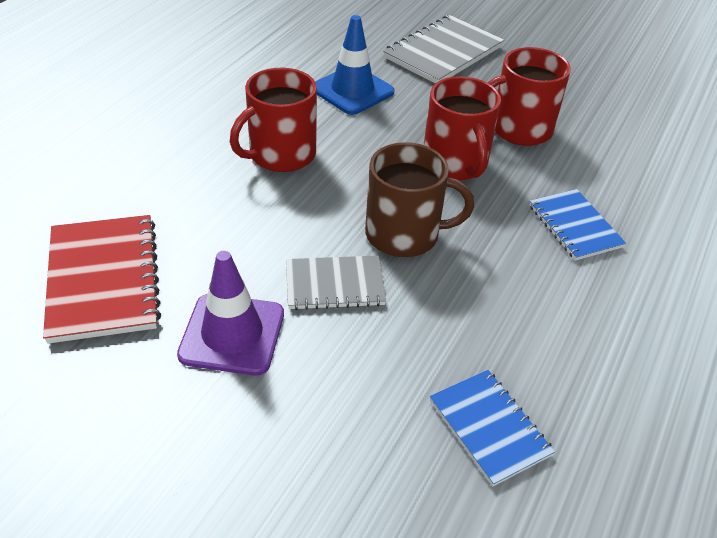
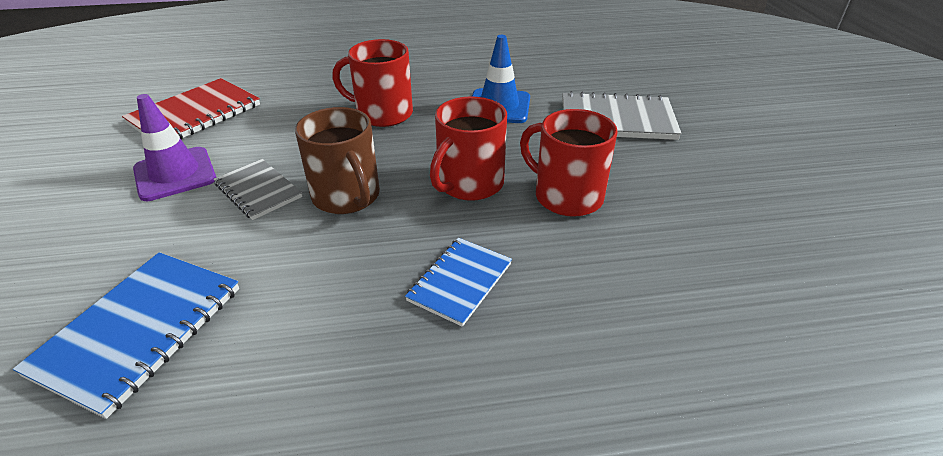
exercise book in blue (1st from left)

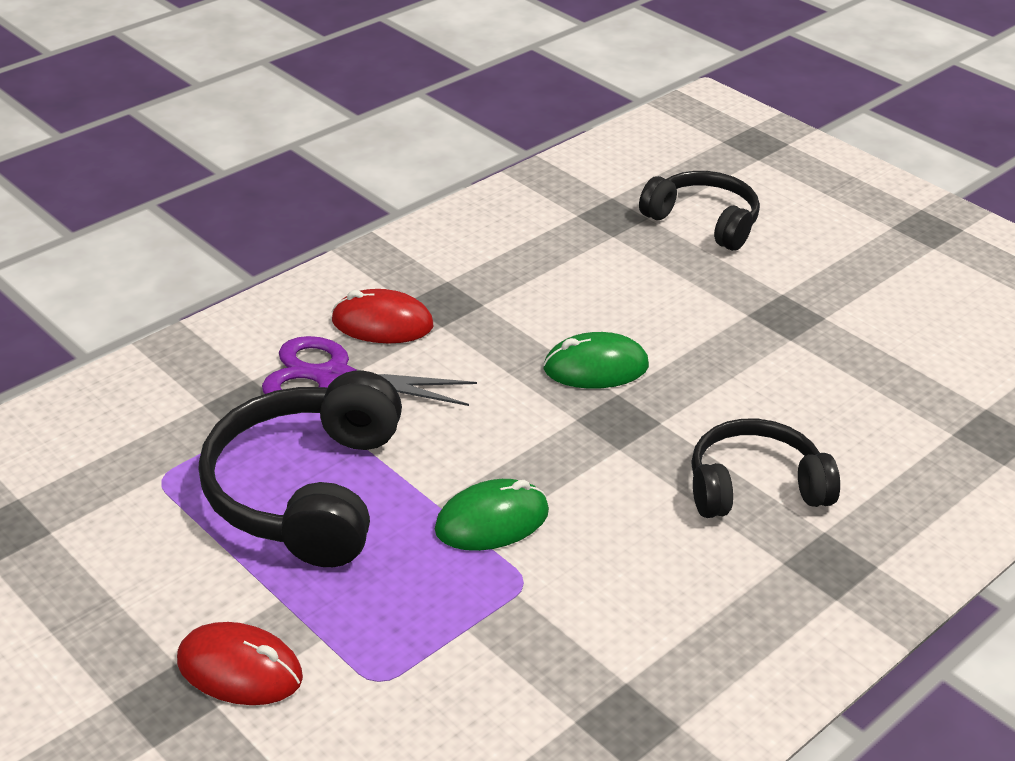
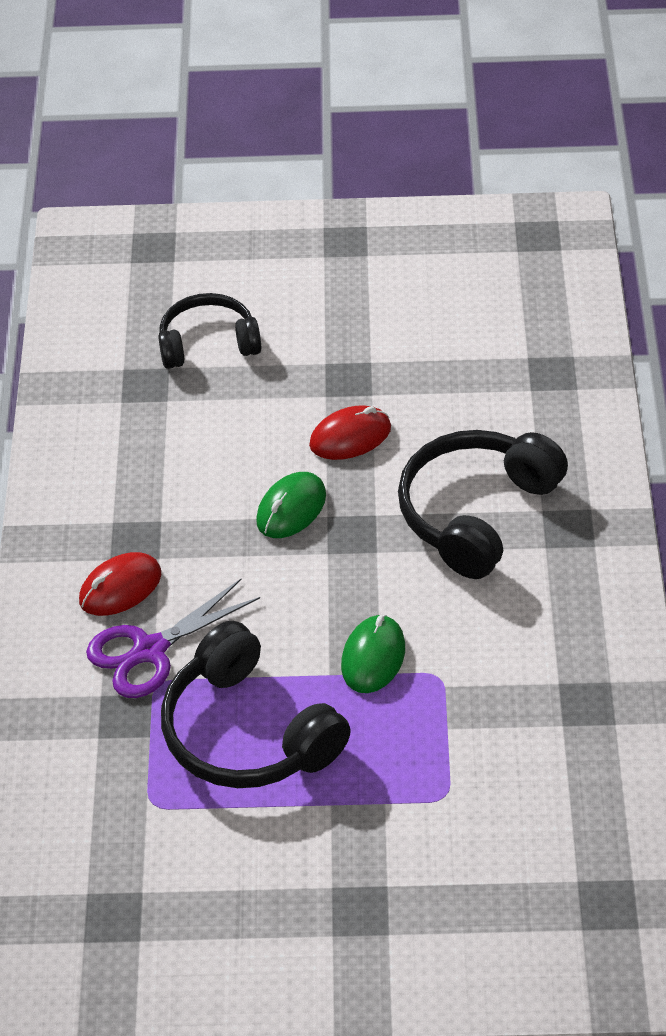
mouse in scarlet (2nd from left)
headphones in black (3rd from left)

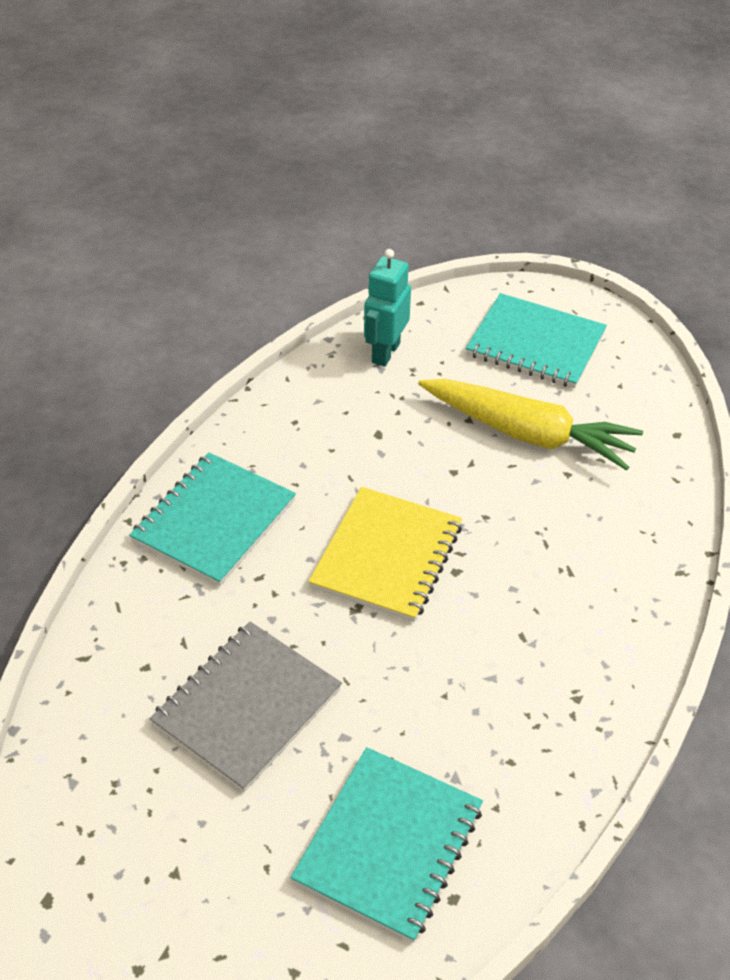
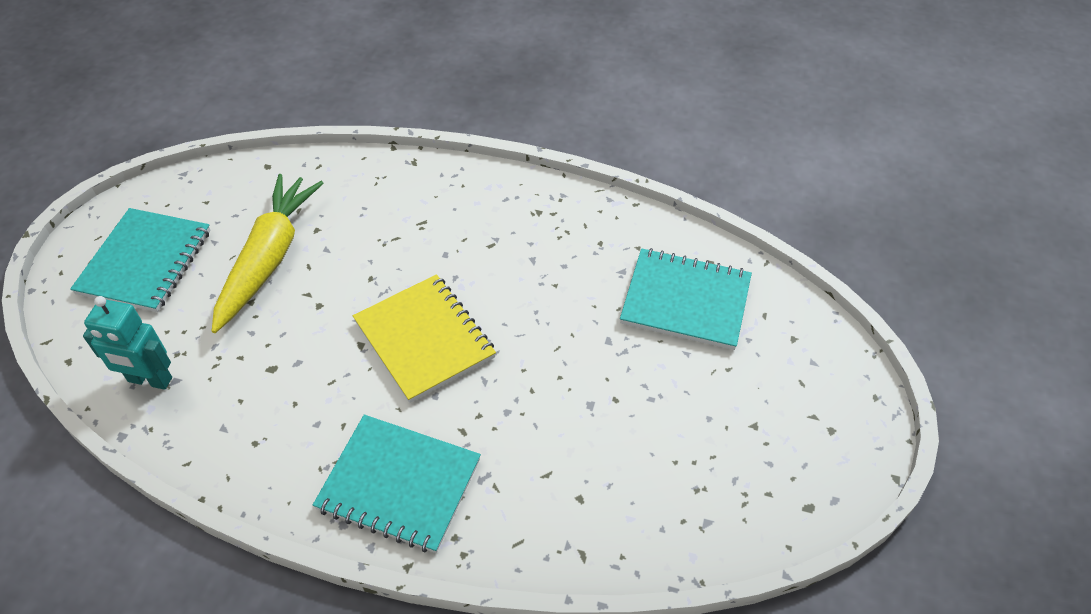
exercise book in gray
exercise book in bright yellow

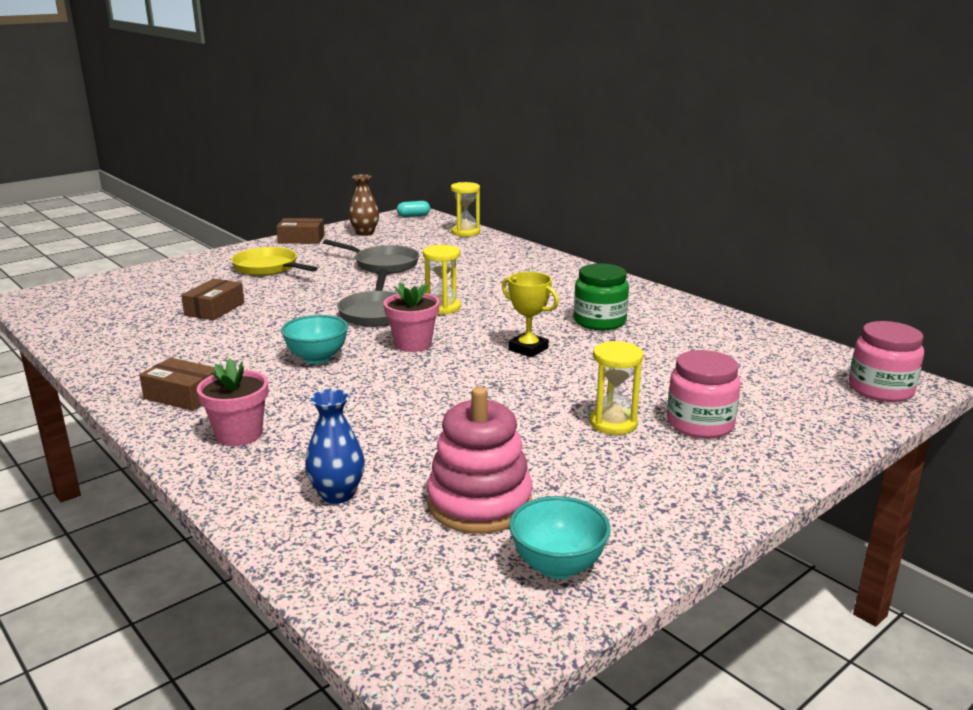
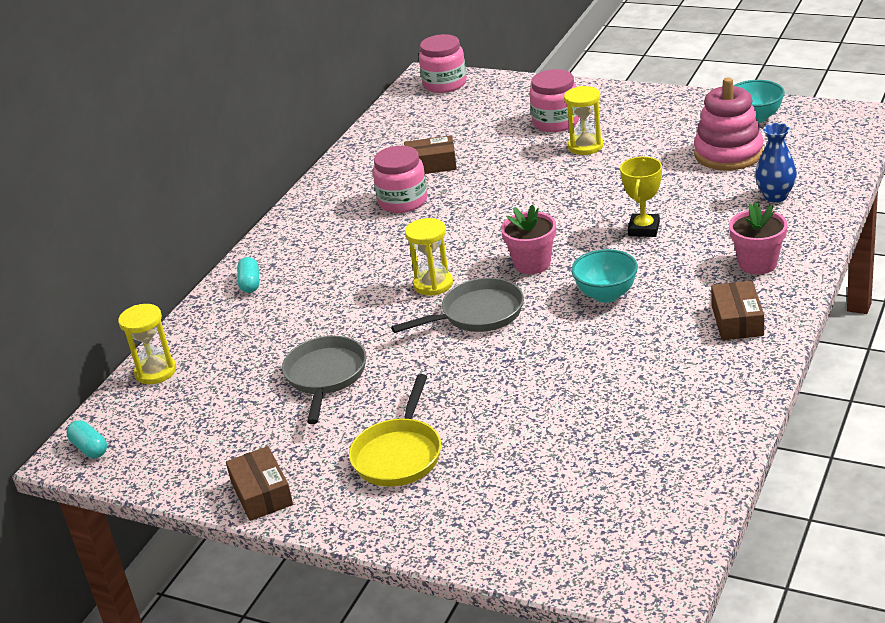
box in brown (2nd from left)
vase in brown
trophy in bright yellow
preserve jar in rose-pink (1st from left)
pill shape in teal (2nd from left)

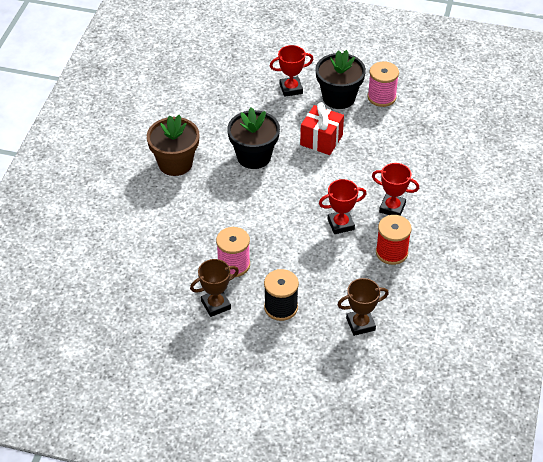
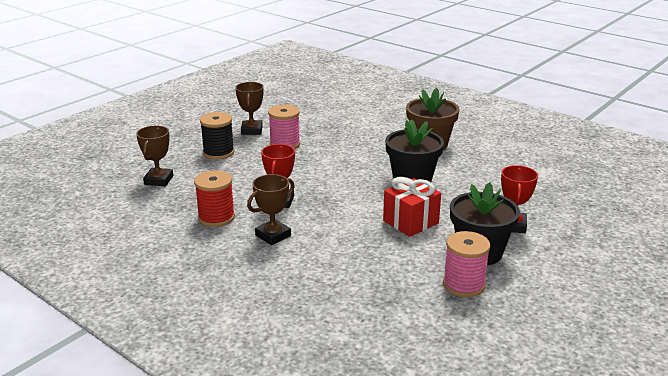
trophy in brown (3rd from left)

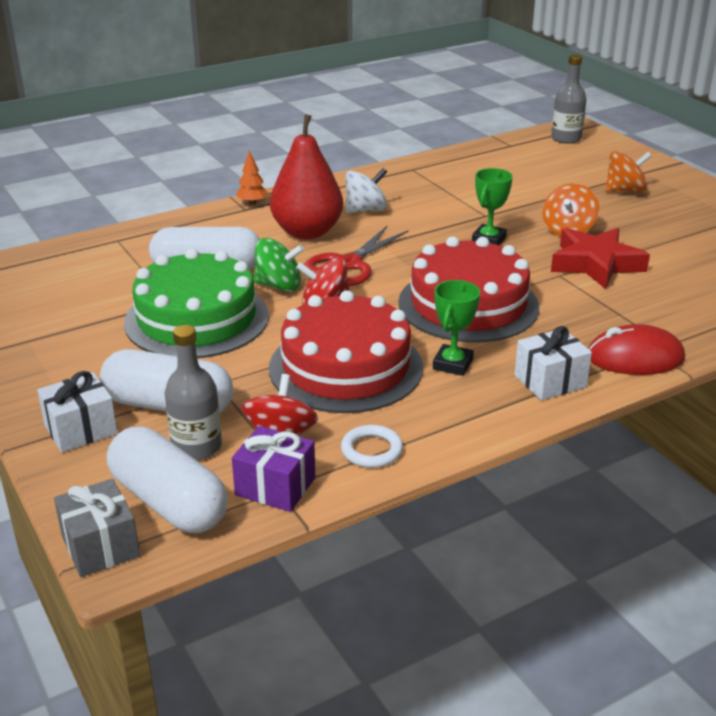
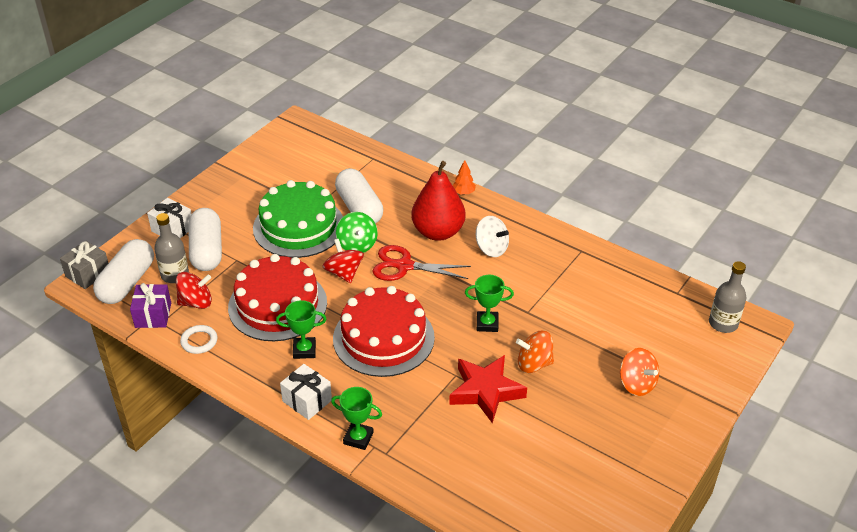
trophy in green (2nd from left)

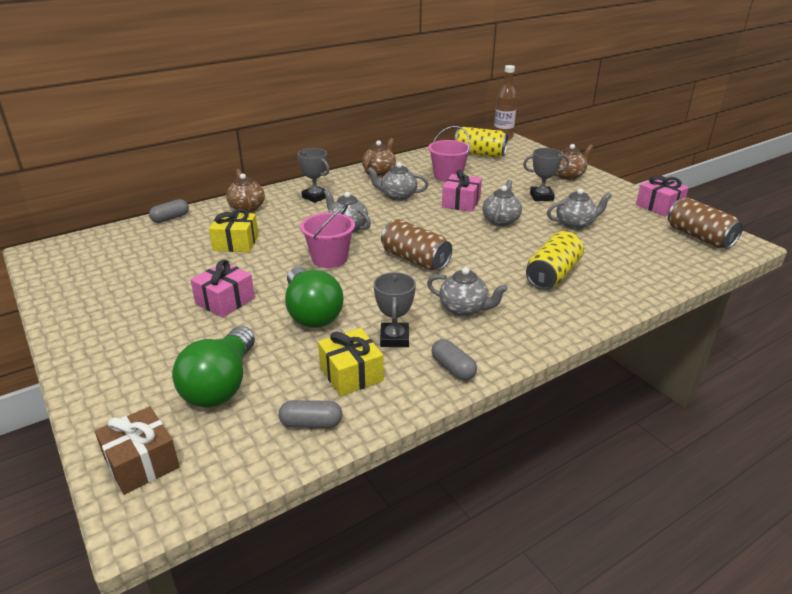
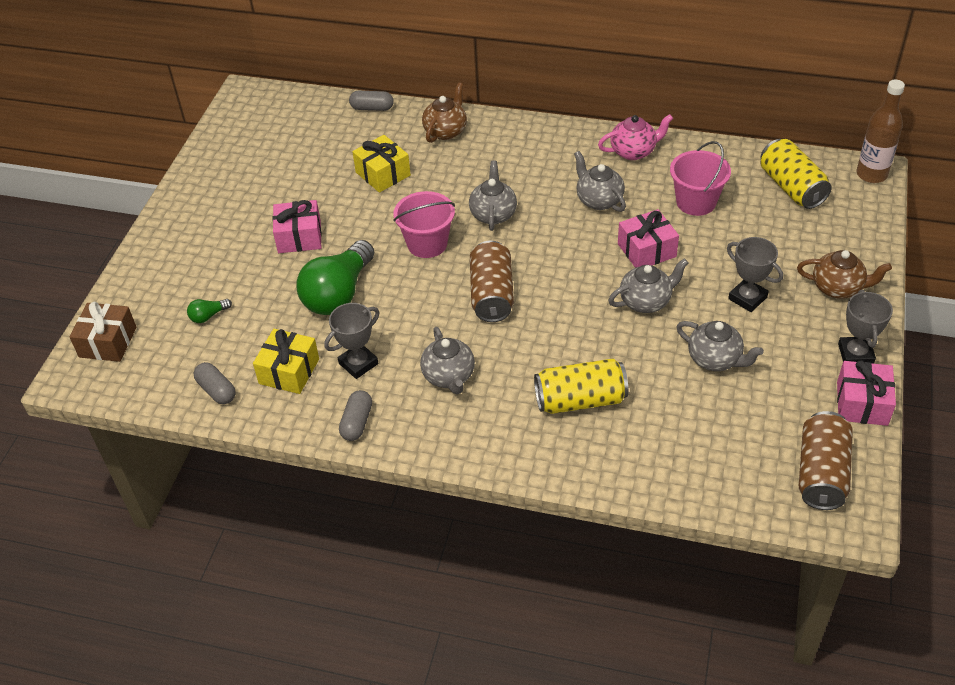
light bulb in green (1st from left)
trophy in gray (3rd from left)
teapot in rose-pink

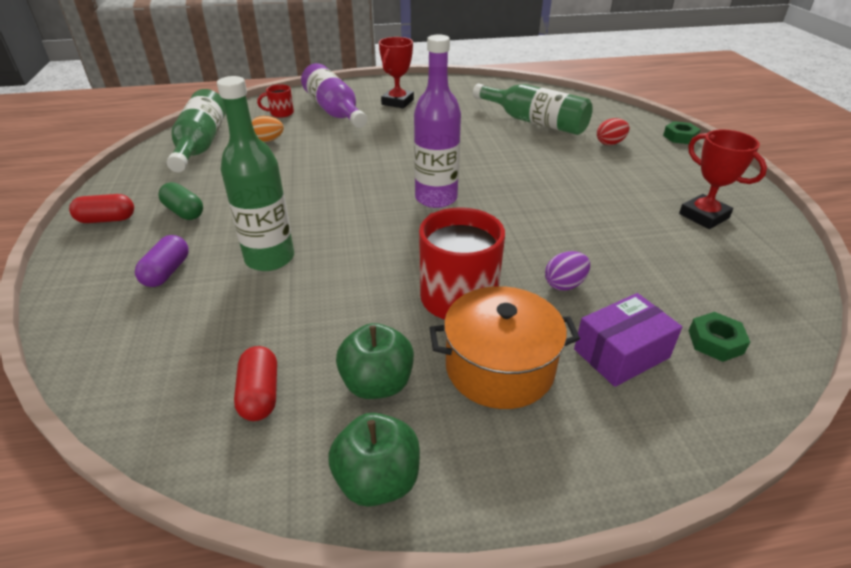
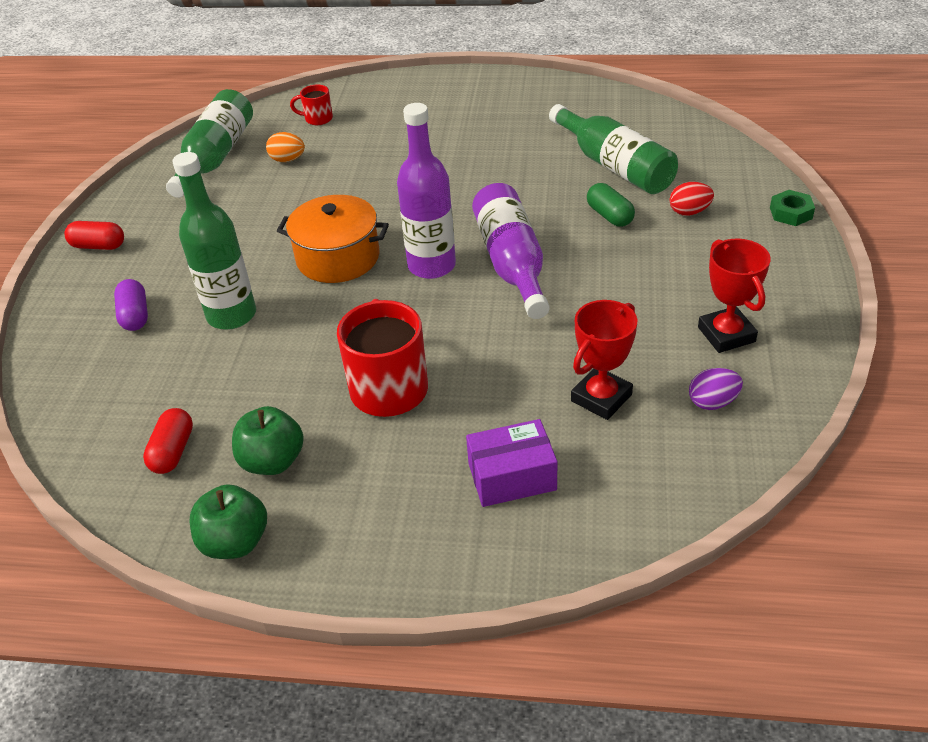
pill shape in royal purple
pill shape in green
bottle in royal purple (2nd from left)
trophy in scarlet (1st from left)
pot in orange
egg shape in royal purple
hex nut in green (2nd from left in the first image)

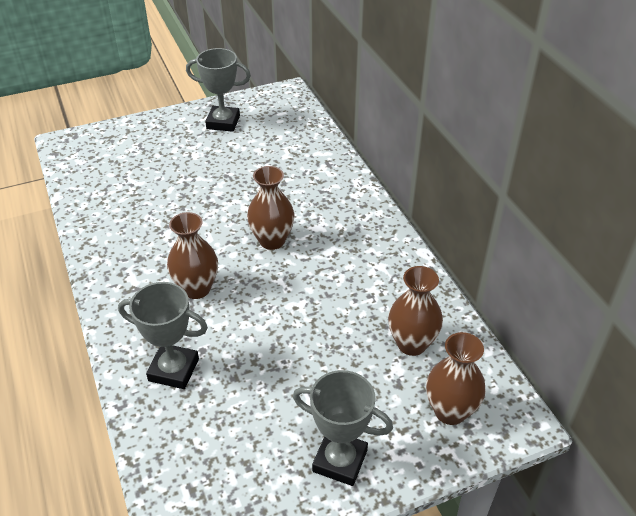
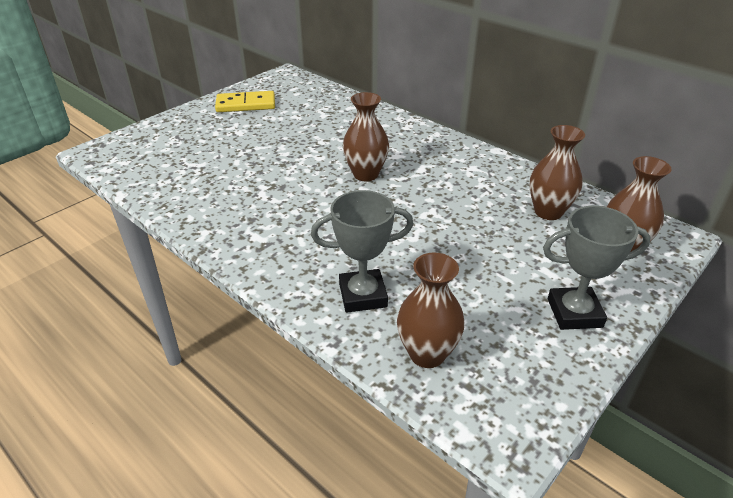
vase in brown (2nd from left)
domino in bright yellow

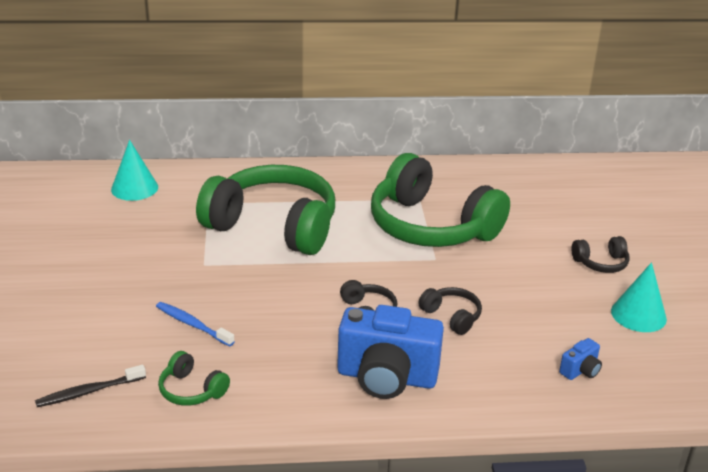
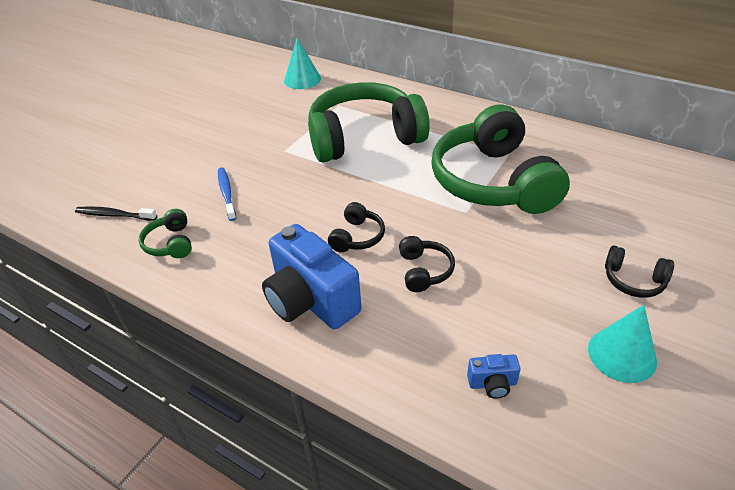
headphones in green (2nd from left)

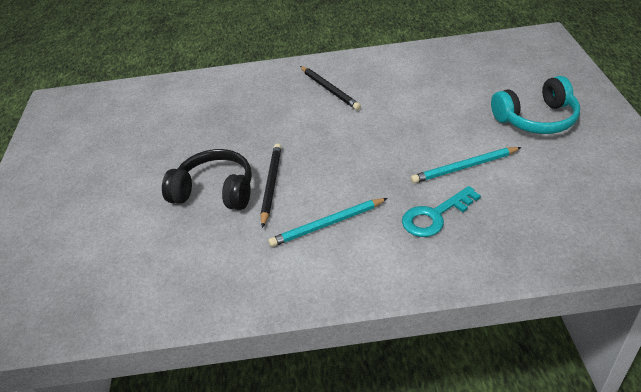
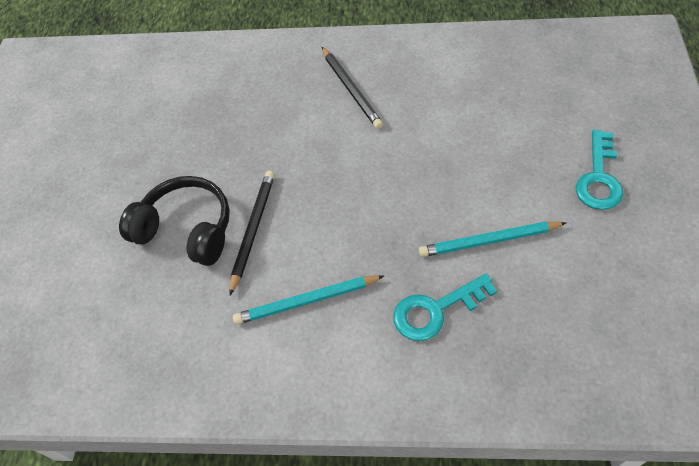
latchkey in teal (2nd from left)

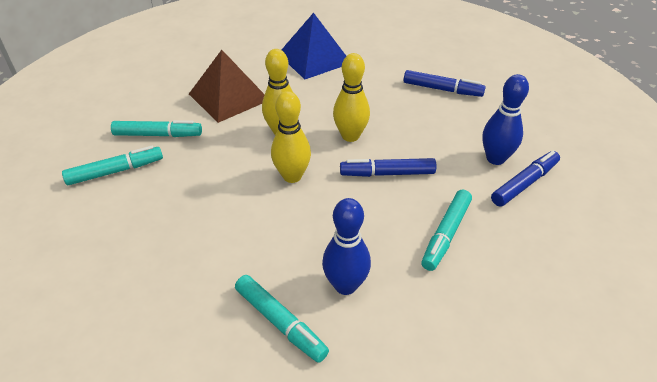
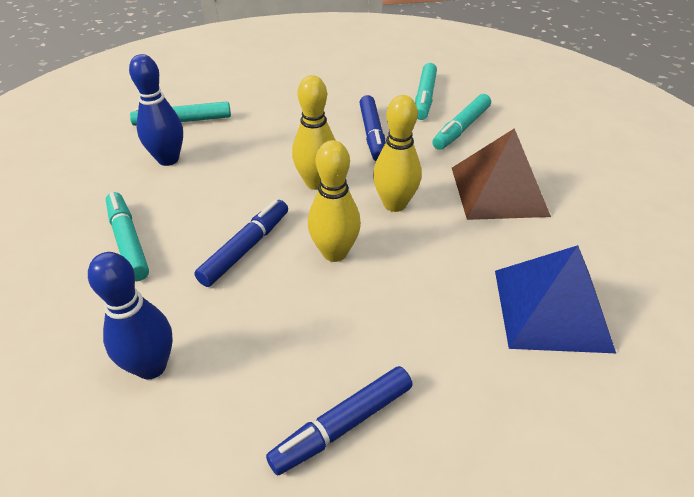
felt pen in blue (3rd from left)

